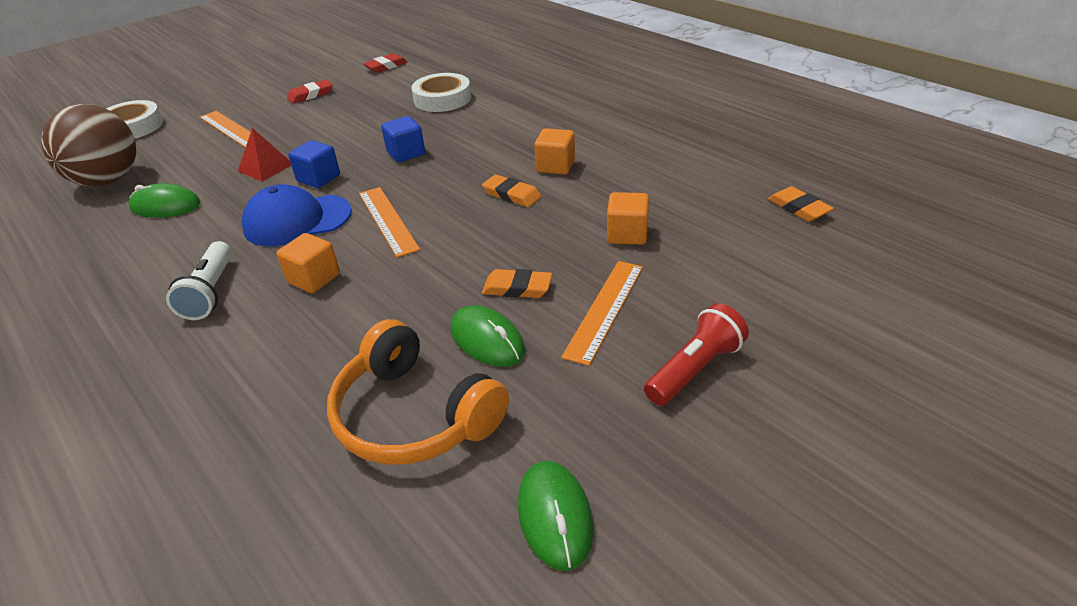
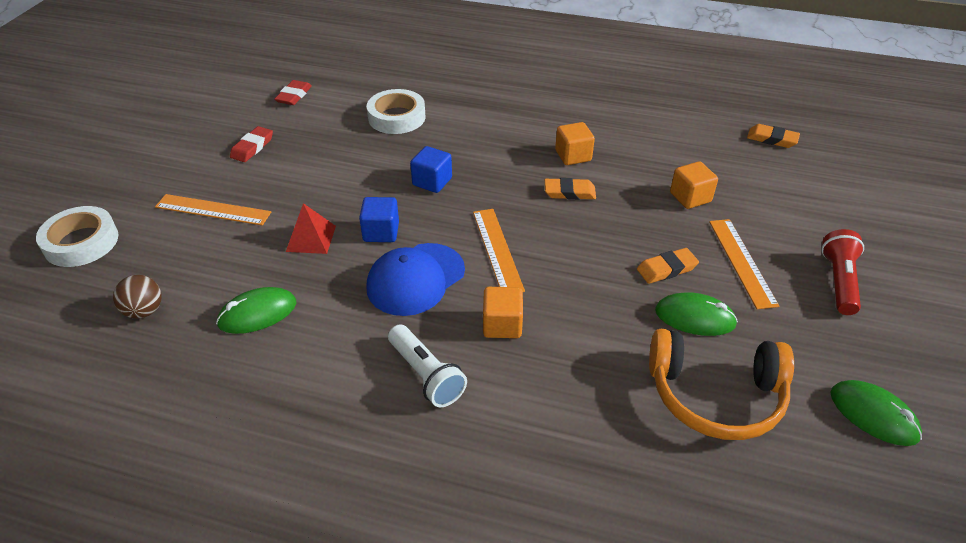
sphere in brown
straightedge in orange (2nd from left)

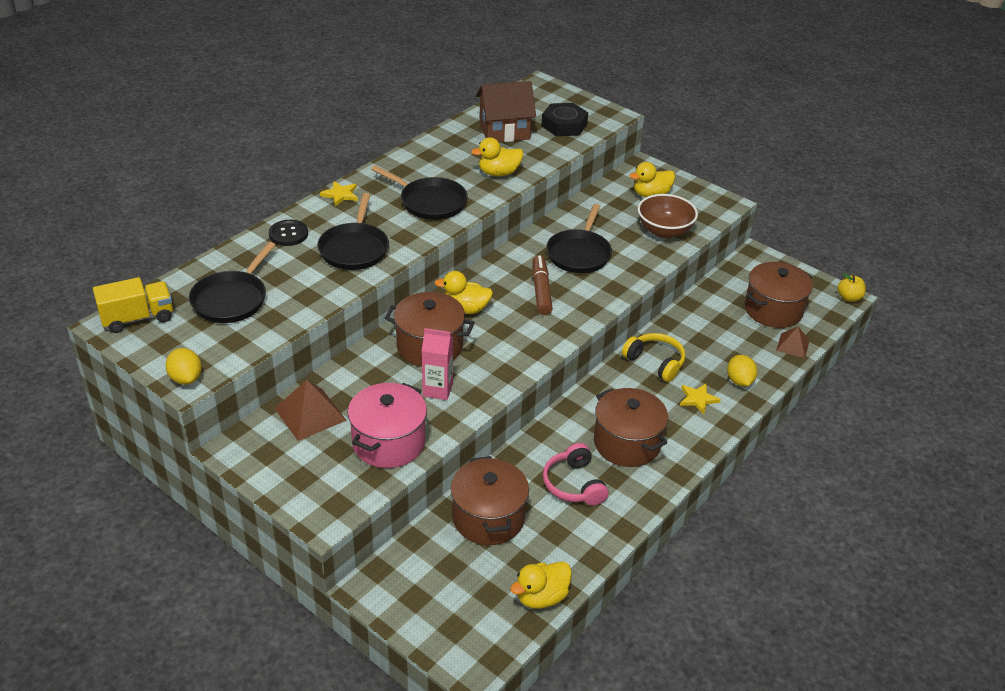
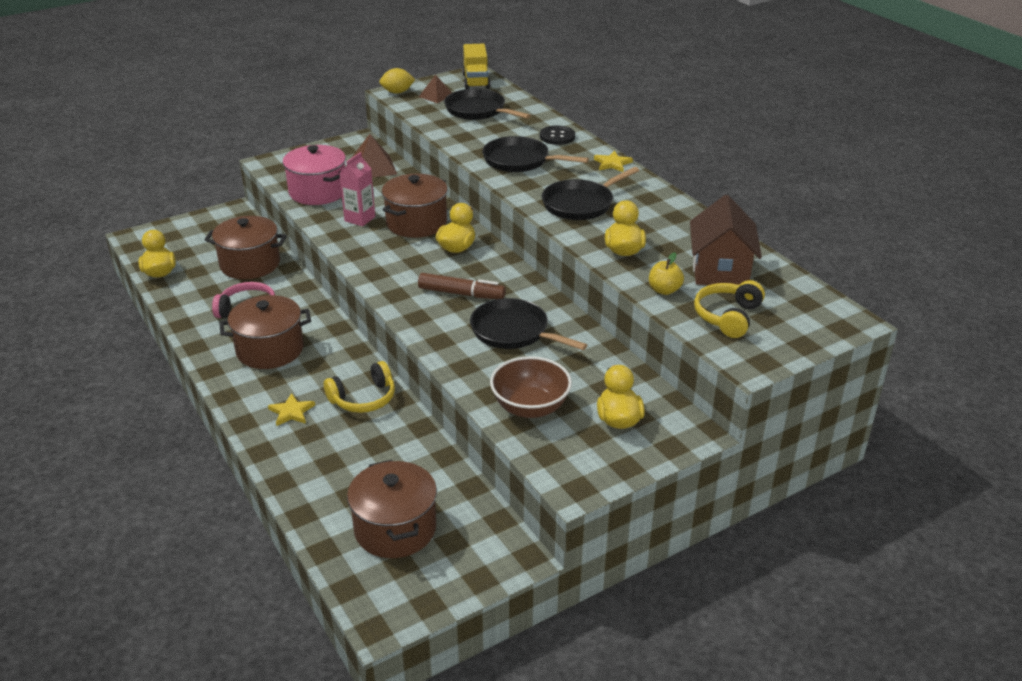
headphones in bright yellow (2nd from left)
lemon in bright yellow (2nd from left in the first image)
solid pyramid in brown (2nd from left)
apple fruit in bright yellow

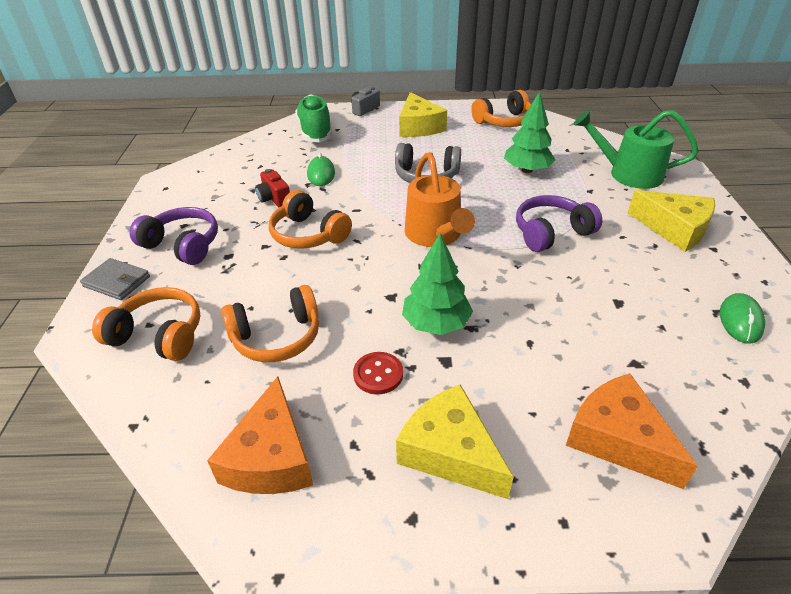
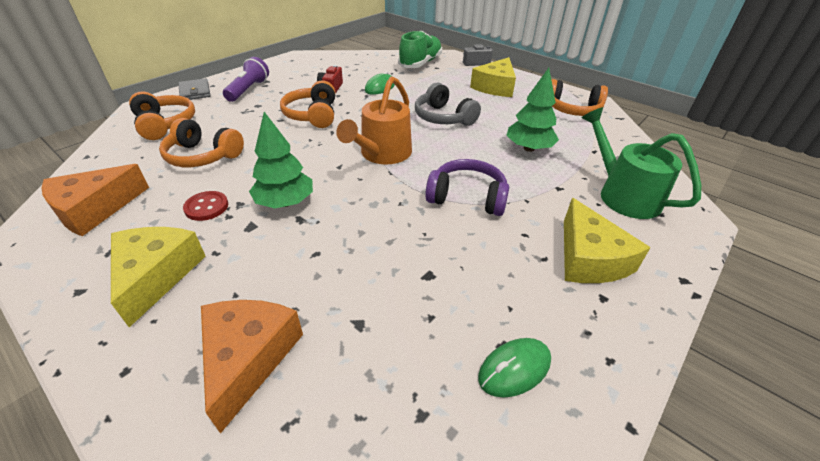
pocket torch in royal purple

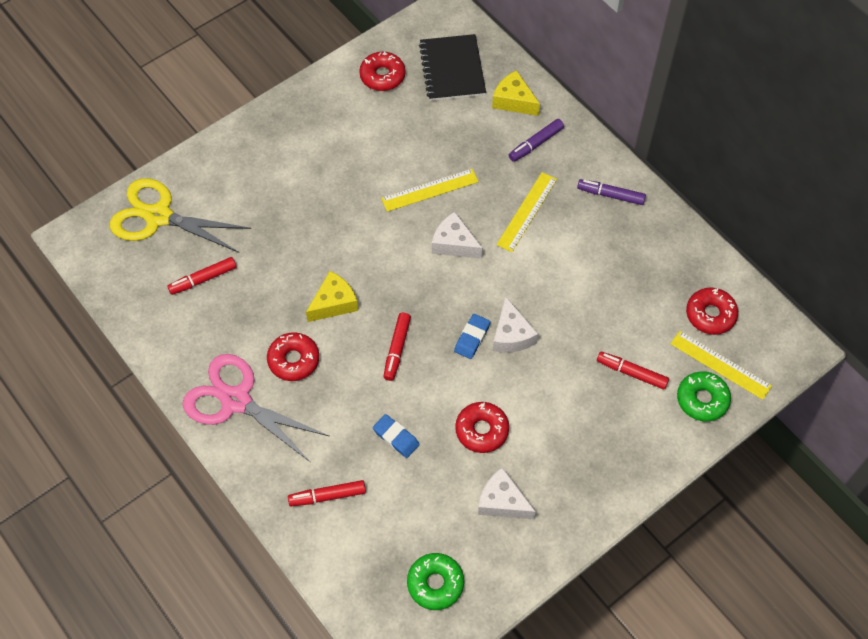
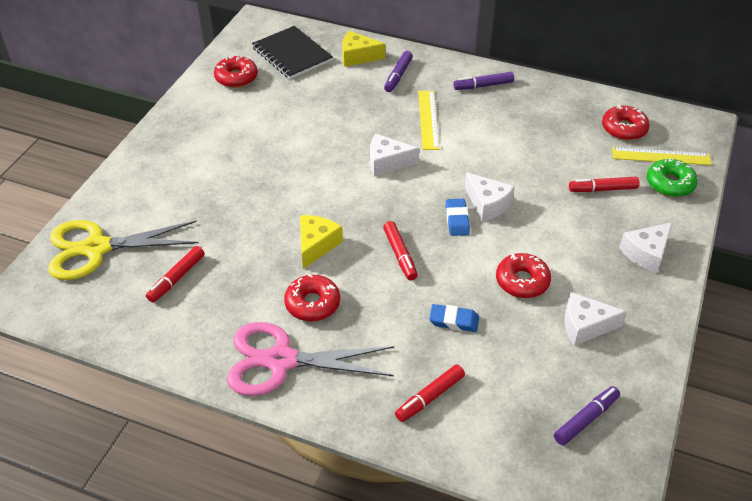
straightedge in bright yellow (1st from left in the first image)
felt pen in royal purple (3rd from left)
cheese wedge in snow-white (4th from left)

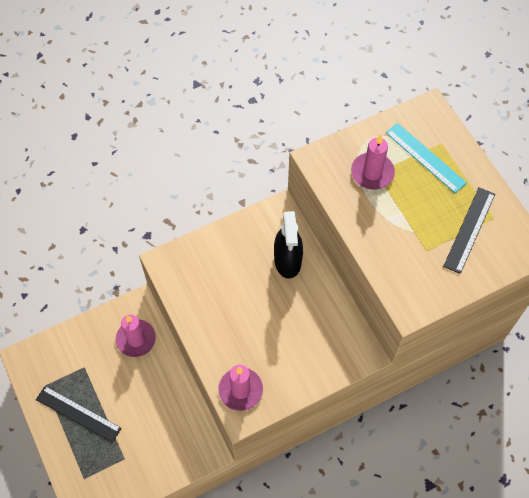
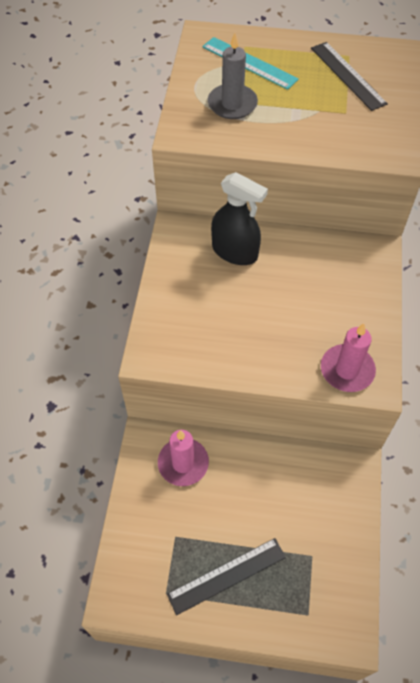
wax candle in gray
straightedge in teal

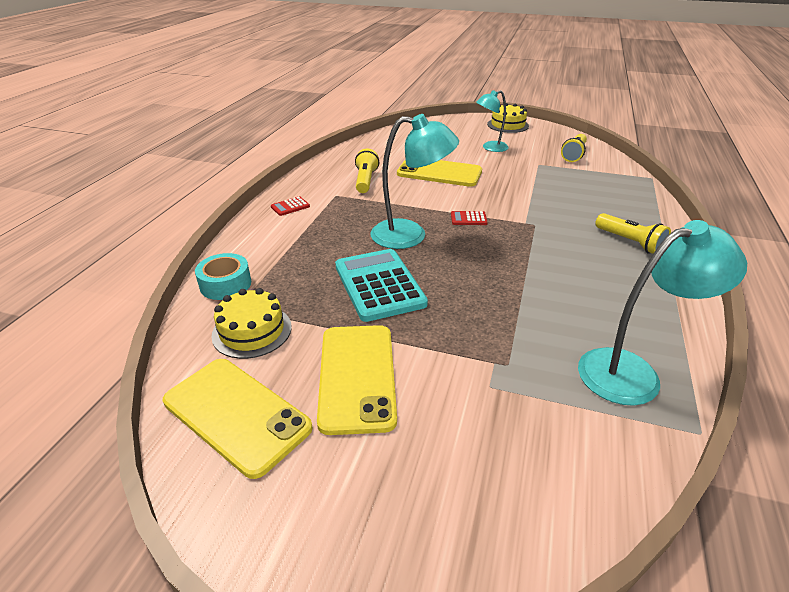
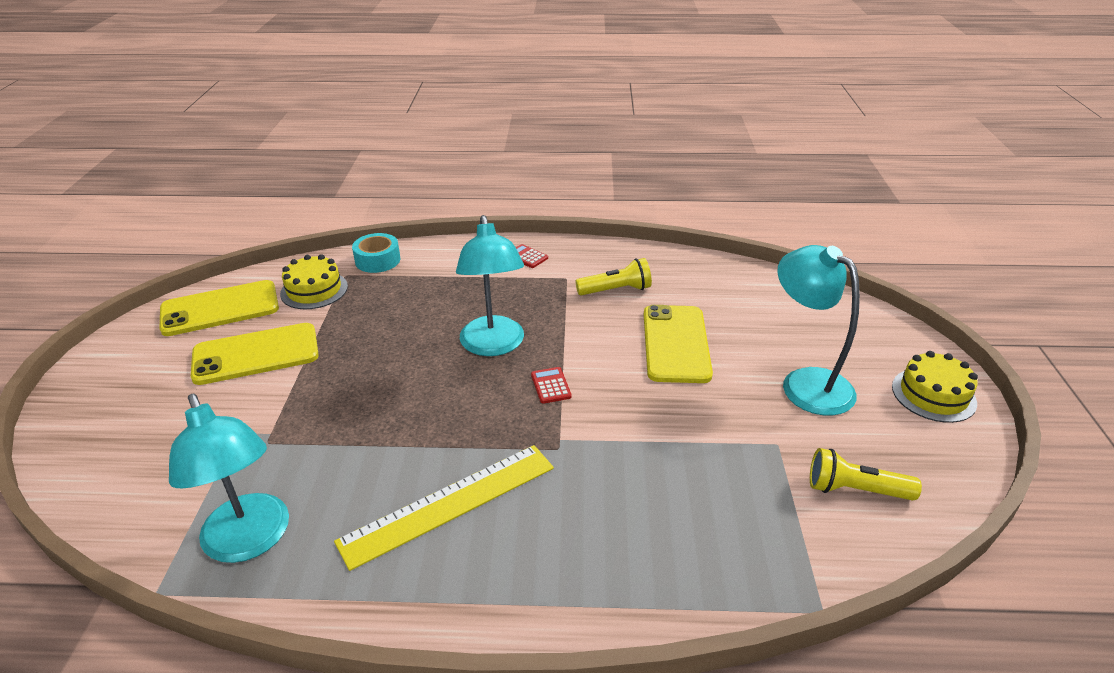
smartphone in bright yellow (1st from left)
pocket calculator in teal
lamp in teal (3rd from left)
pocket torch in bright yellow (3rd from left in the first image)
straightedge in bright yellow

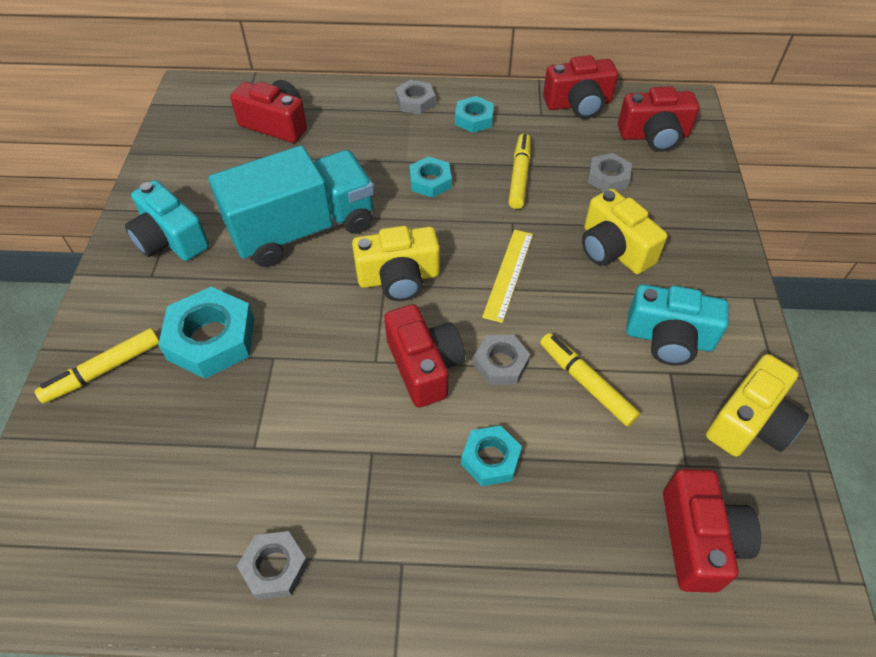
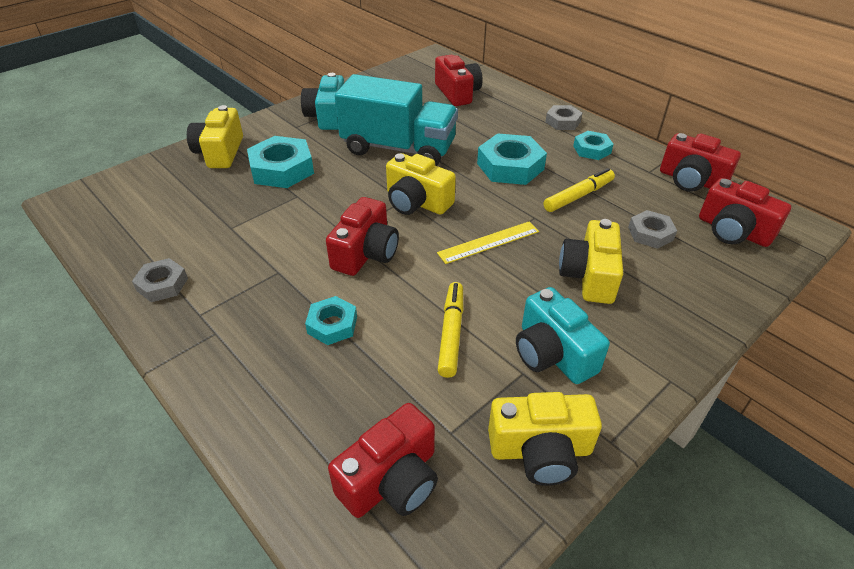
camera in bright yellow (1st from left)
hex nut in teal (3rd from left)
hex nut in gray (3rd from left in the first image)

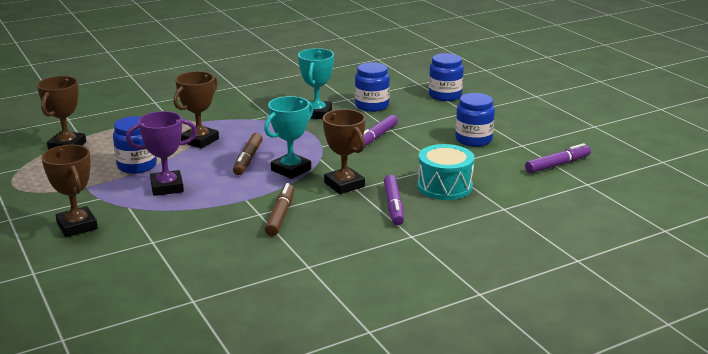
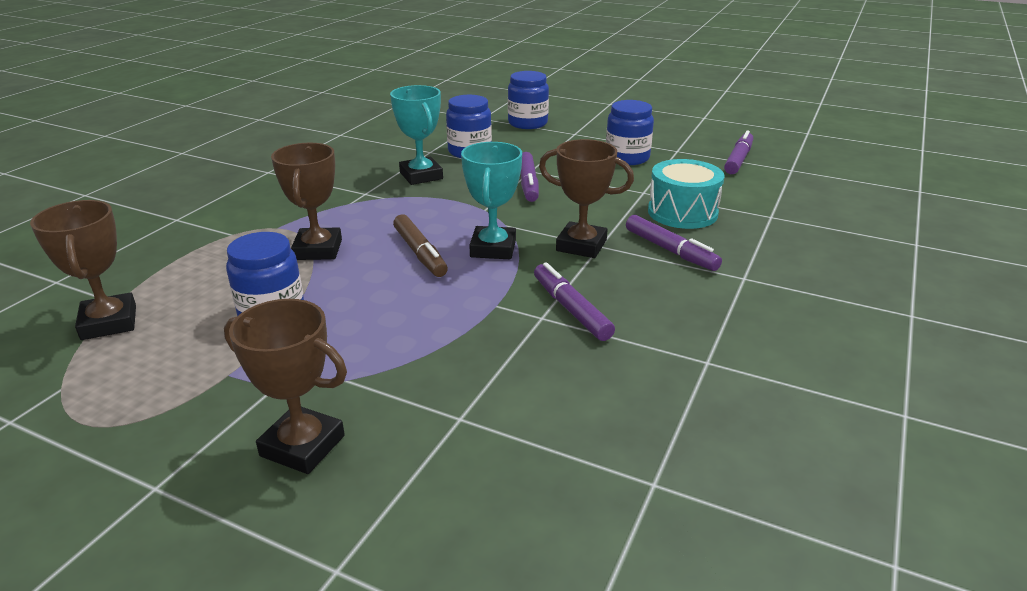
trophy in royal purple
felt pen in royal purple (2nd from left)

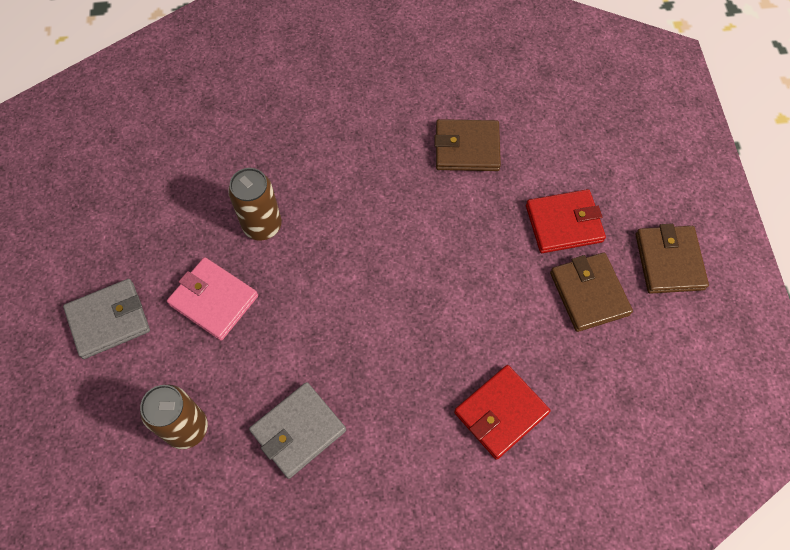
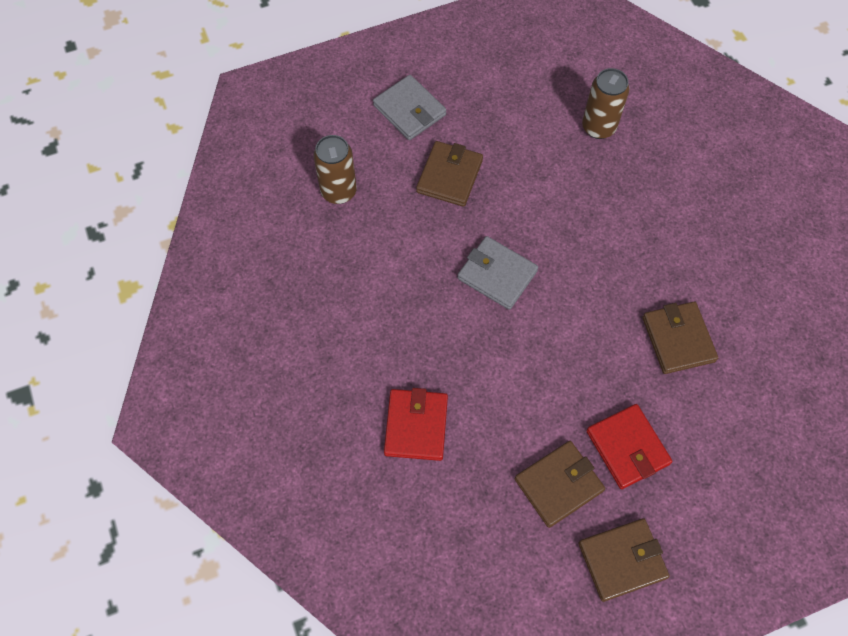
billfold in brown (1st from left)
can in brown (2nd from left)
billfold in gray (2nd from left)
billfold in scarlet (1st from left)

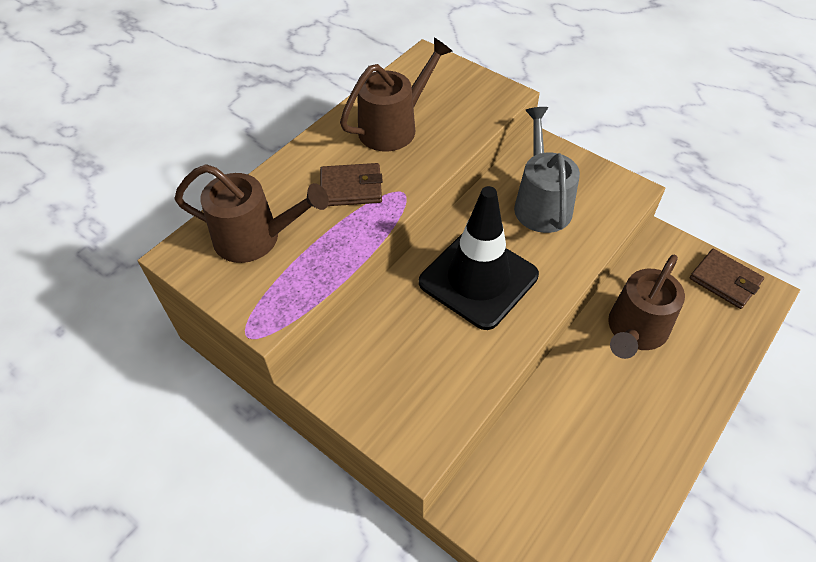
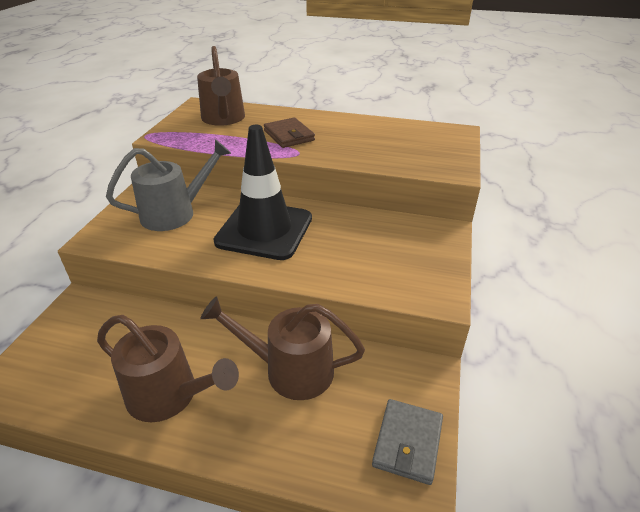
sprinkling can in brown (1st from left)
sprinkling can in gray
billfold in gray

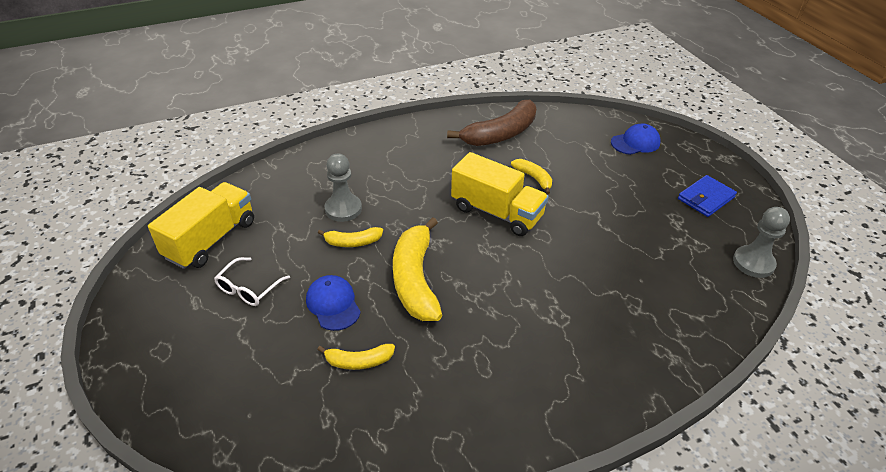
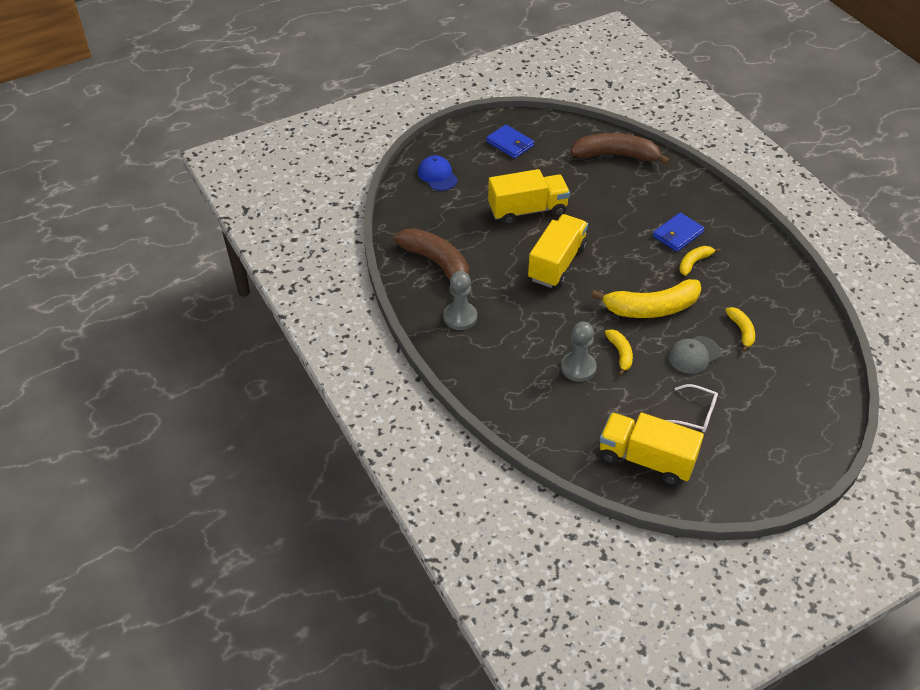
peaked cap in gray
banana fruit in bright yellow (3rd from left)
chess pawn in gray (1st from left)
toy truck in bright yellow (1st from left)
banana fruit in brown (2nd from left)
billfold in blue (2nd from left)

